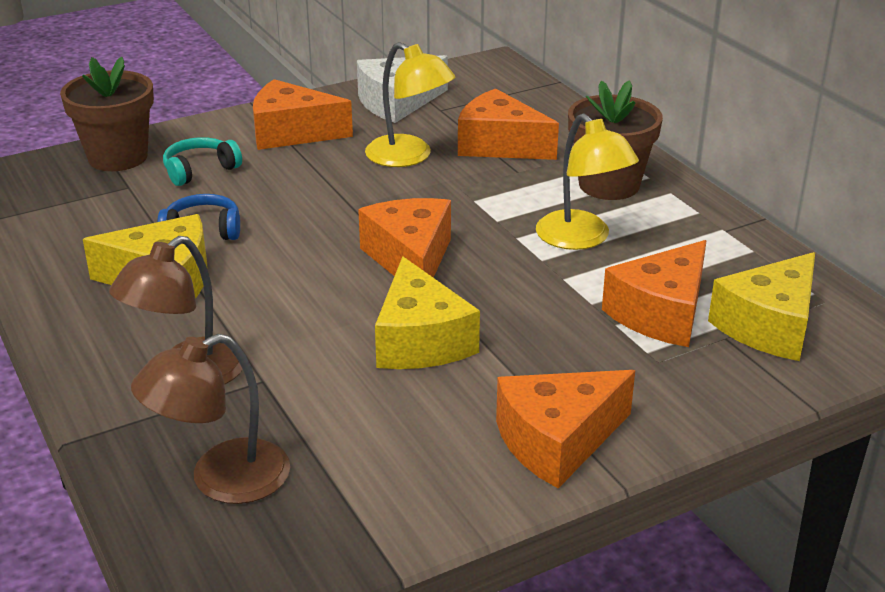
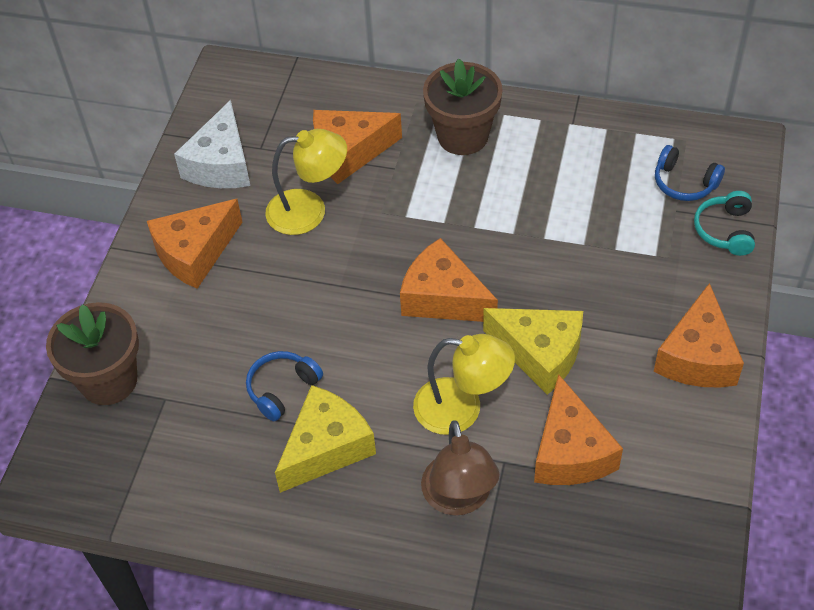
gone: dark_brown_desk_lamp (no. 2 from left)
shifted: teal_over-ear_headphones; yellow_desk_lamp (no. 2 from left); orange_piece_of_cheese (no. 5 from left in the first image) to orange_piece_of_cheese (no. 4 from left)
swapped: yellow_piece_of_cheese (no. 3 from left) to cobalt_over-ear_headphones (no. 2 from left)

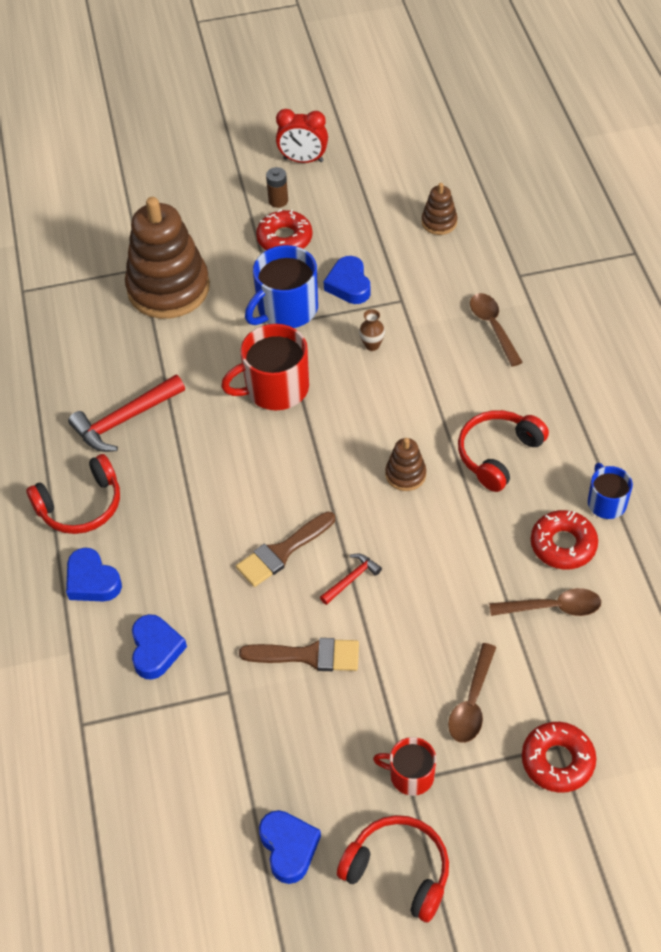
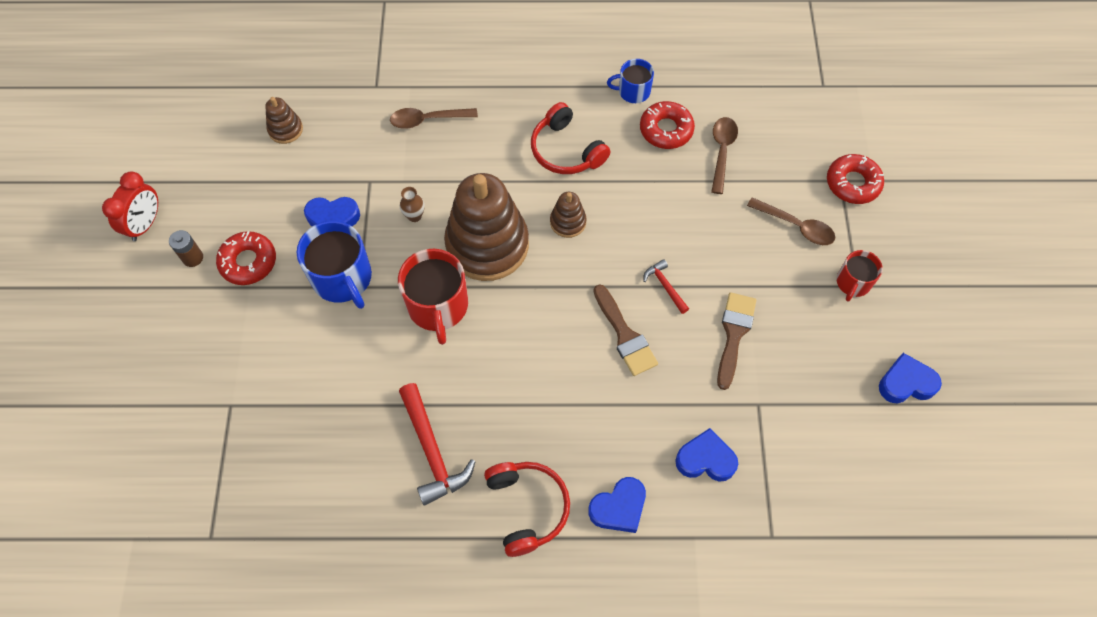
gone: red_over-ear_headphones (no. 2 from left)
shifted: dark_brown_stacking_toy (no. 1 from left in the first image) to dark_brown_stacking_toy (no. 2 from left)

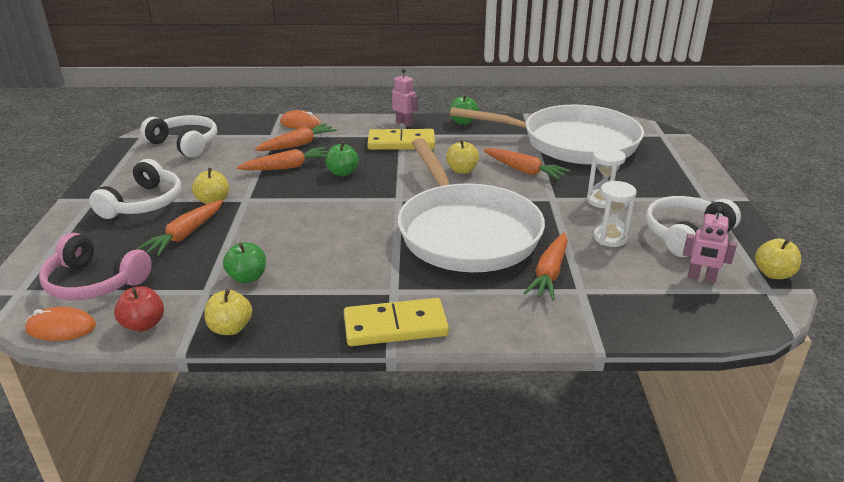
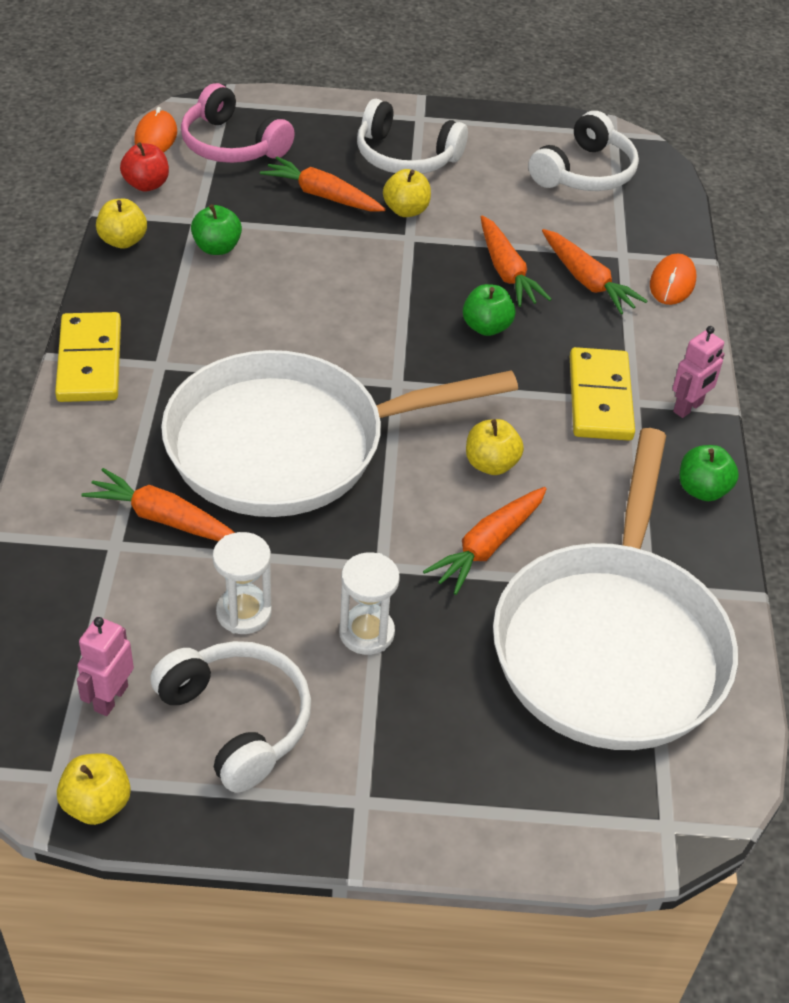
rotated: pink_over-ear_headphones 75 degrees counterclockwise

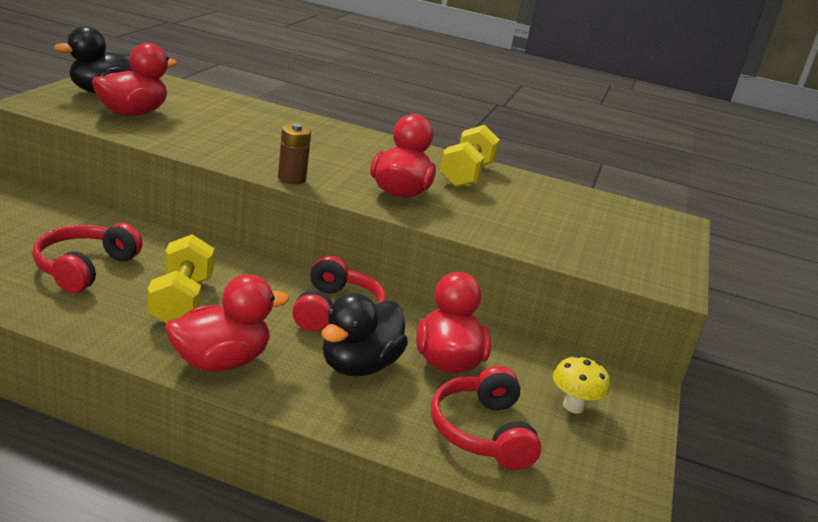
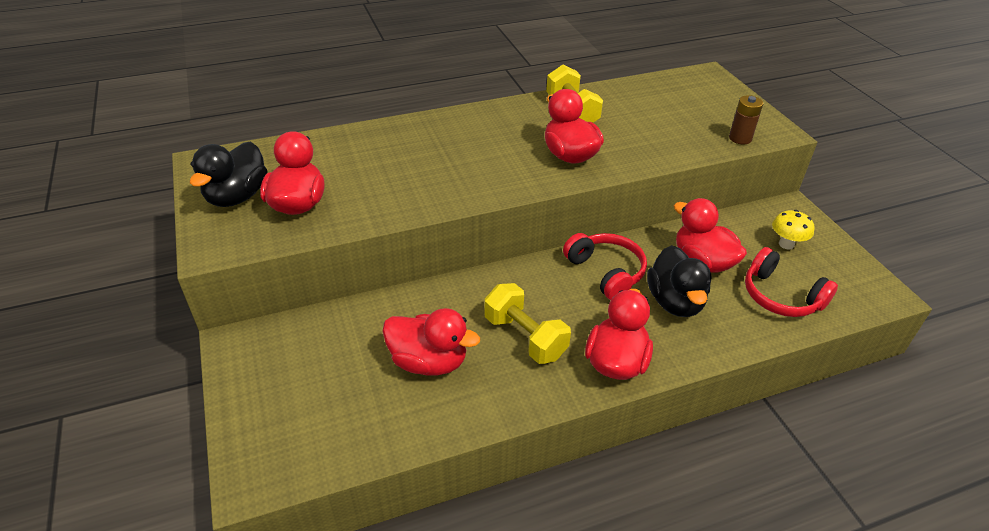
shifted: dark_brown_AA_battery
swapped: red_over-ear_headphones (no. 1 from left) to red_toy_duck (no. 2 from left)

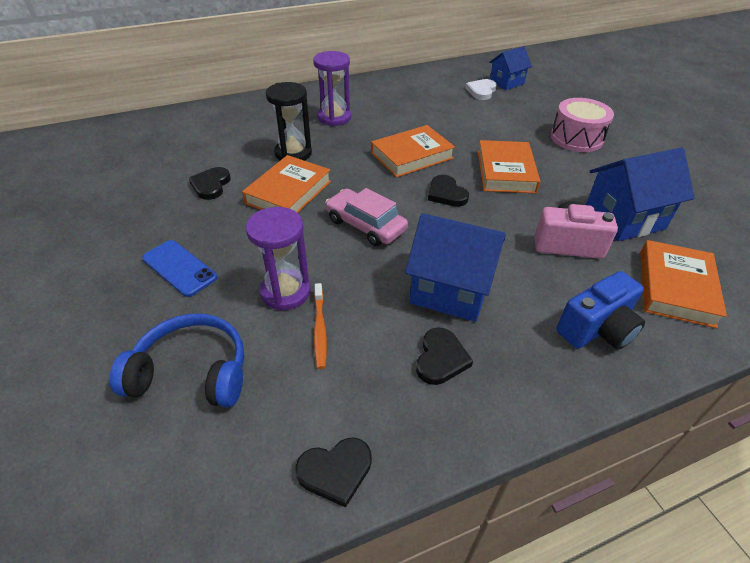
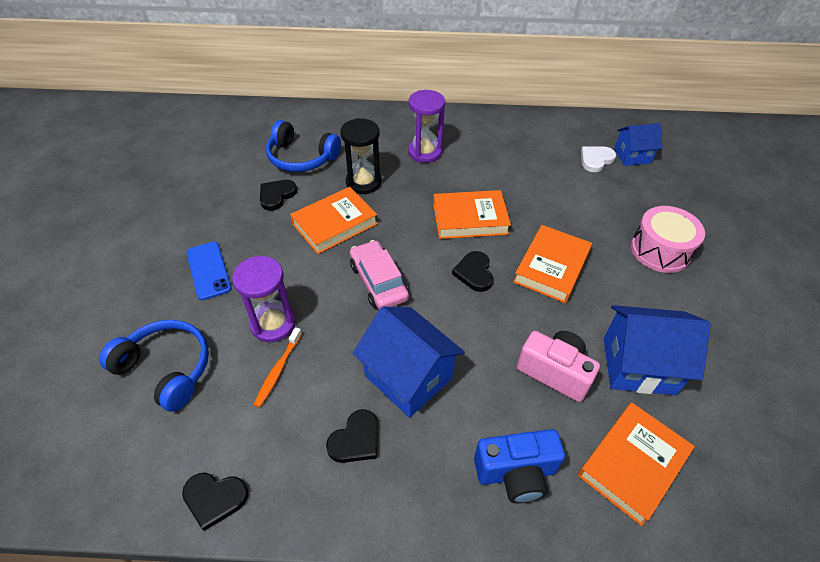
new: cobalt_over-ear_headphones (no. 2 from left)

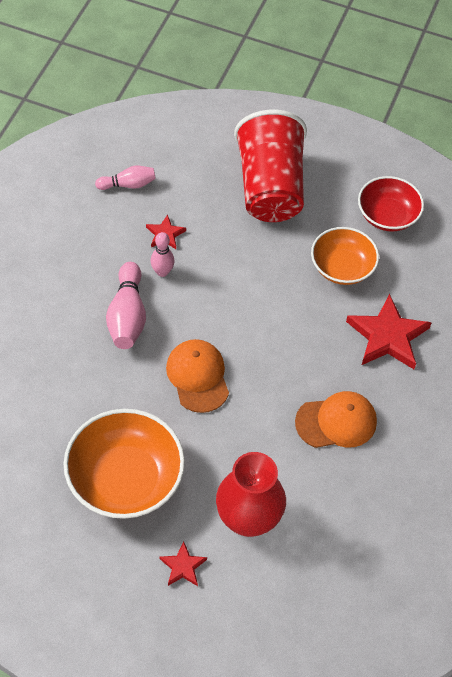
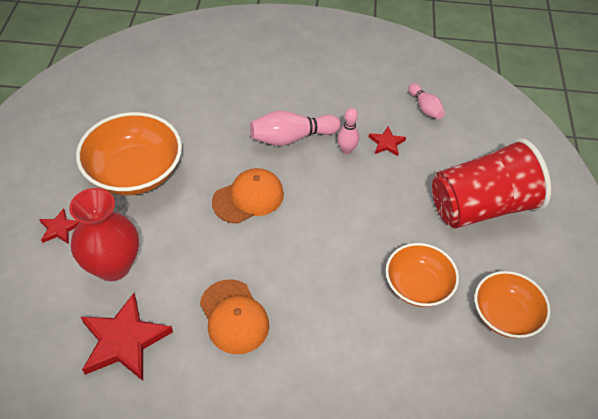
shifted: red_star_shape (no. 3 from left in the first image) to red_star_shape (no. 2 from left)
repainted: red_deep_dish to orange_deep_dish (no. 3 from left)

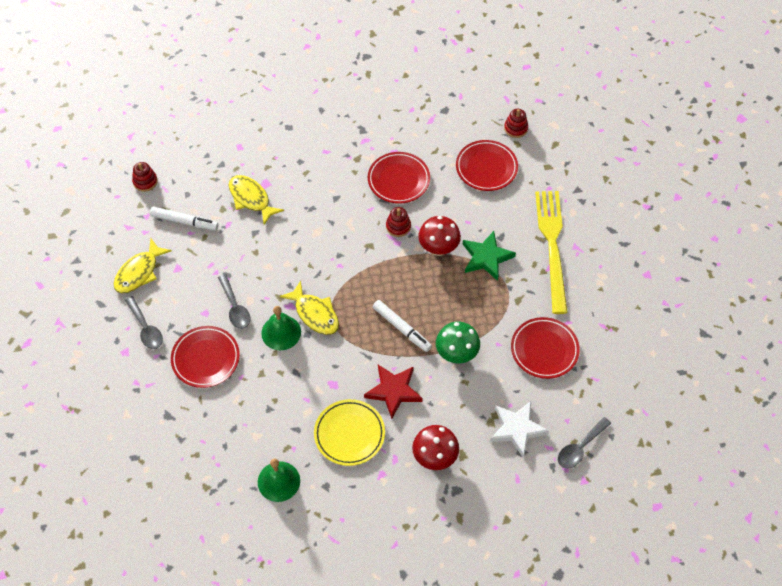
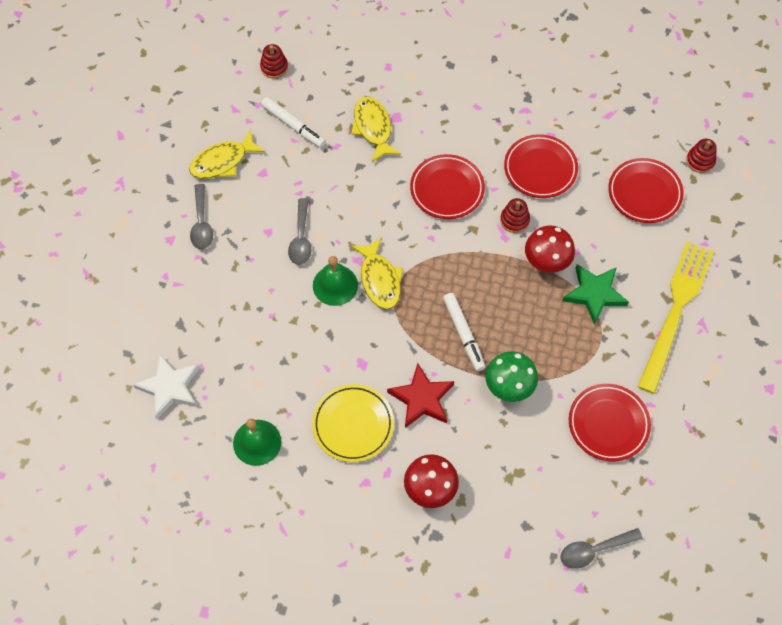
shifted: red_plate (no. 1 from left); pure_white_star_shape

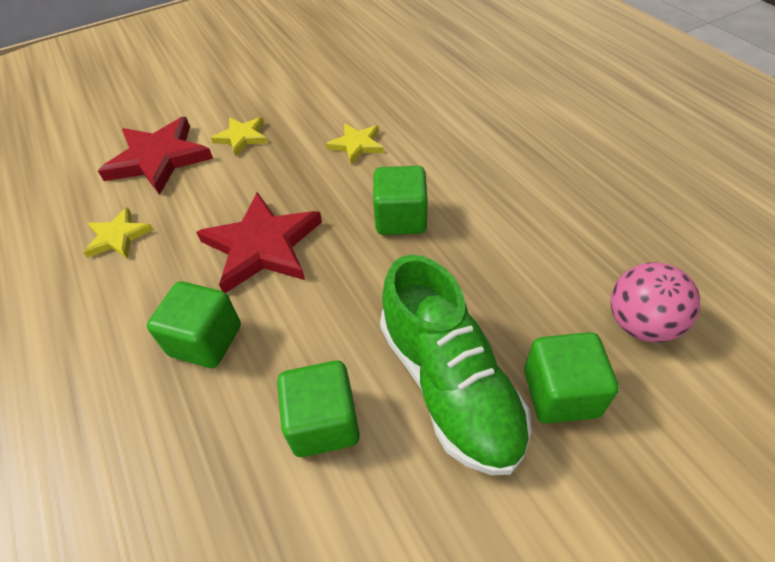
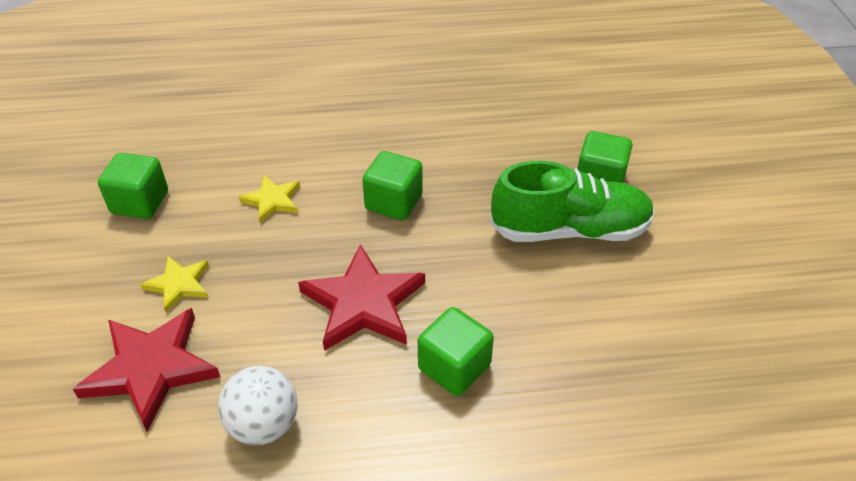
gone: pink_ball
shifted: leaf-green_block (no. 2 from left in the first image) to leaf-green_block (no. 1 from left)
swapped: yellow_star_shape (no. 1 from left) to pure_white_ball

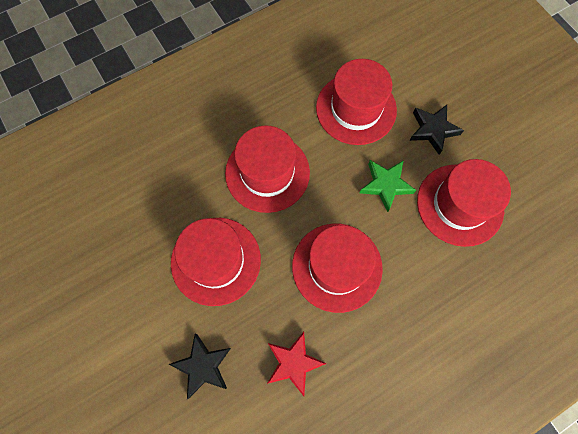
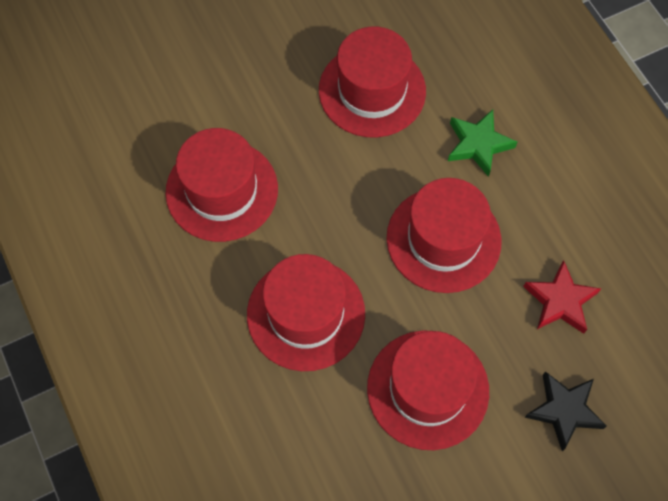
gone: jet-black_star_shape (no. 2 from left)
shifted: leaf-green_star_shape

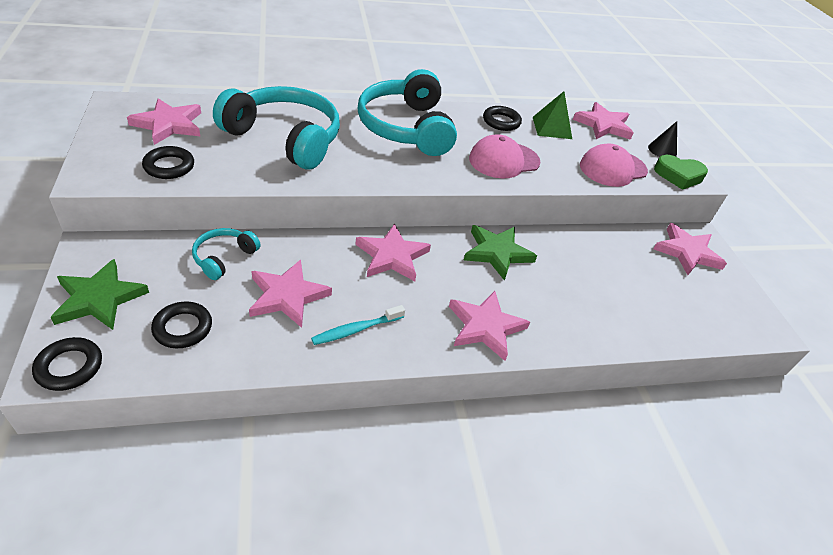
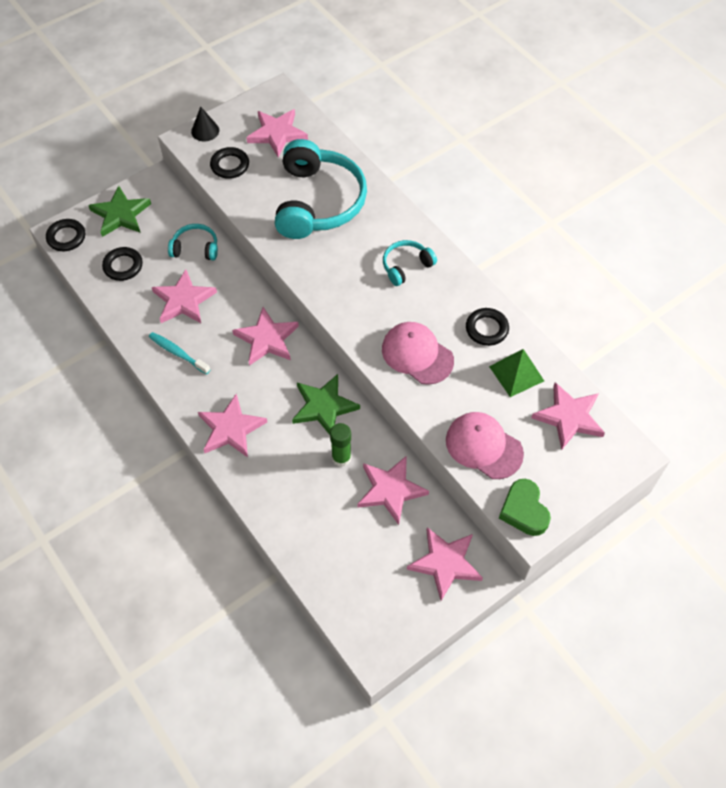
new: leaf-green_glue; pink_star_shape (no. 5 from left)
shifted: jet-black_cone_shape
scaled: teal_over-ear_headphones (no. 3 from left) x0.47

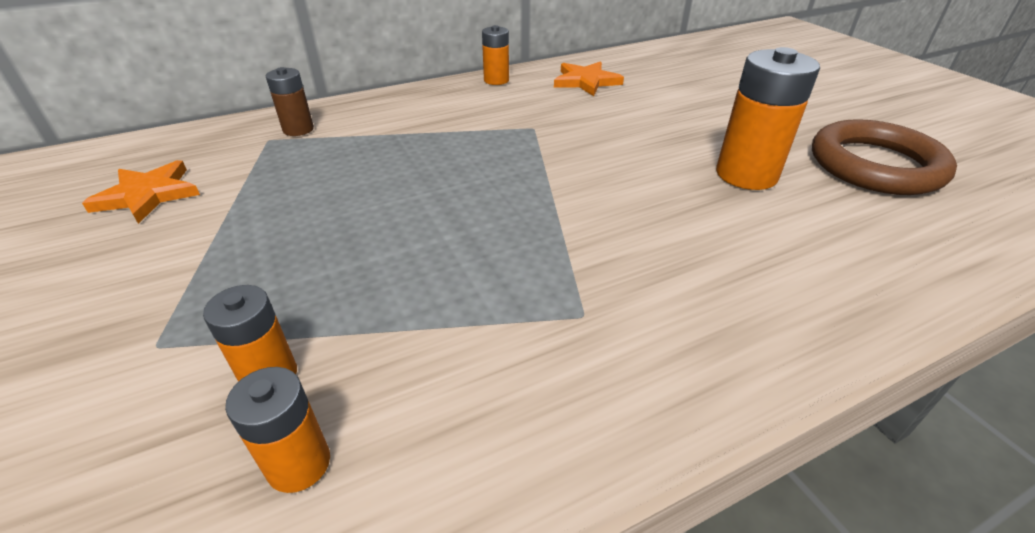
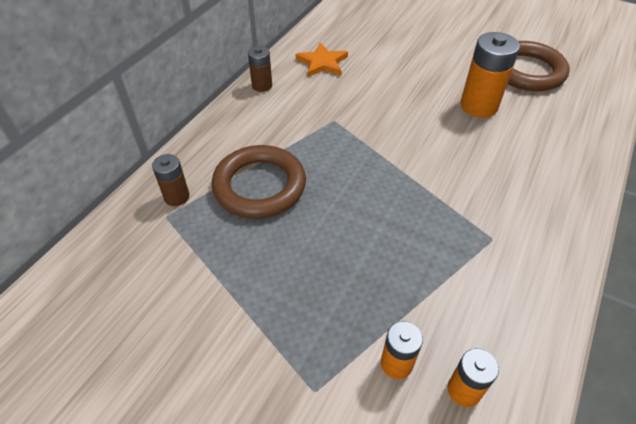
gone: orange_star_shape (no. 1 from left)
new: dark_brown_hoop (no. 1 from left)
repainted: orange_AA_battery (no. 3 from left) to dark_brown_AA_battery (no. 2 from left)

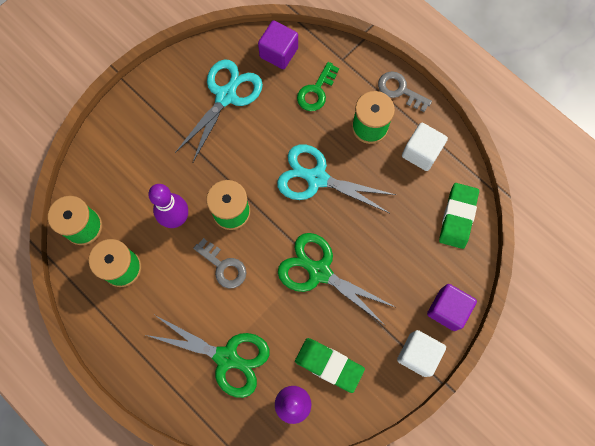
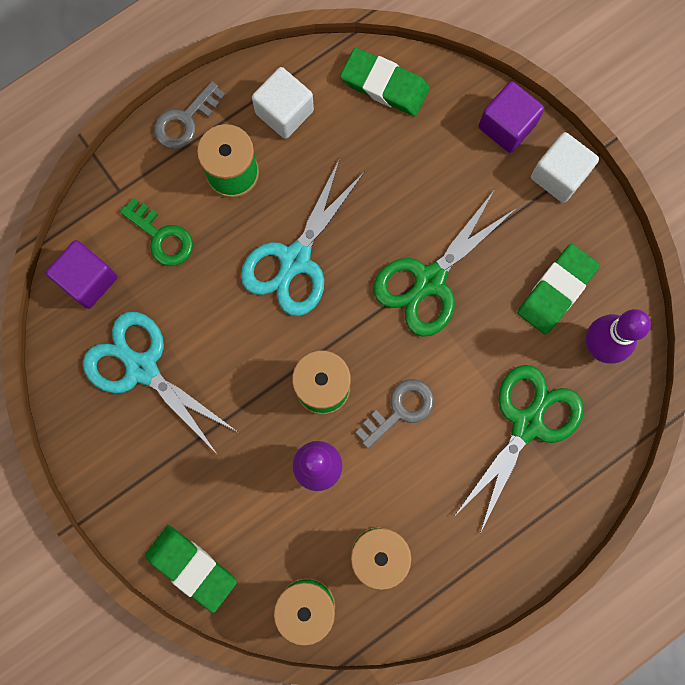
new: leaf-green_gum_eraser (no. 1 from left)

